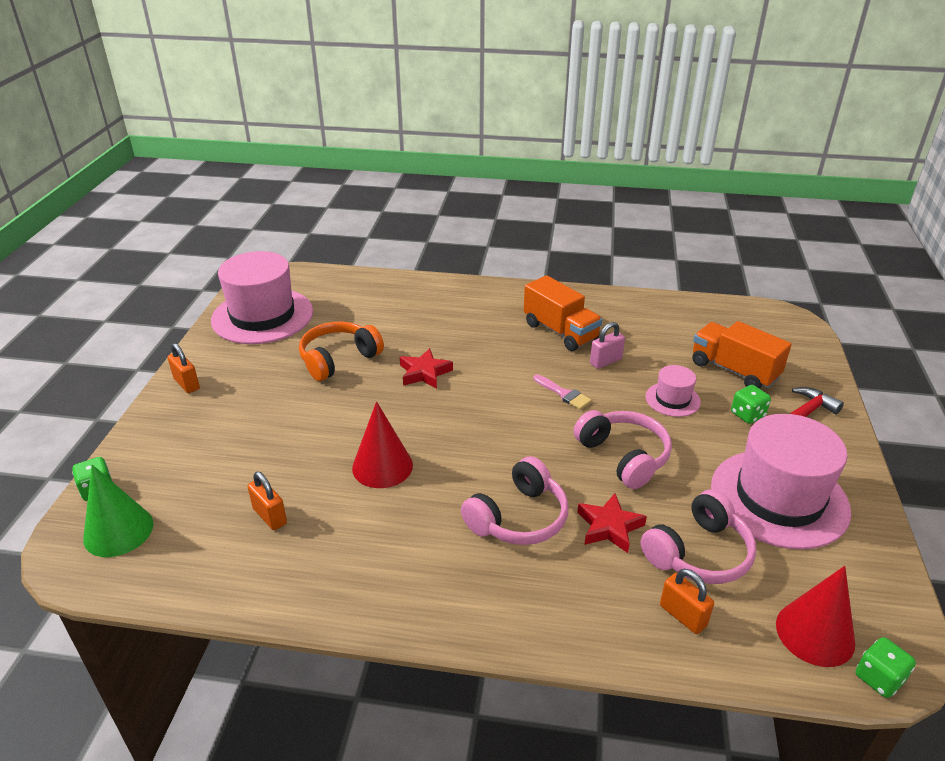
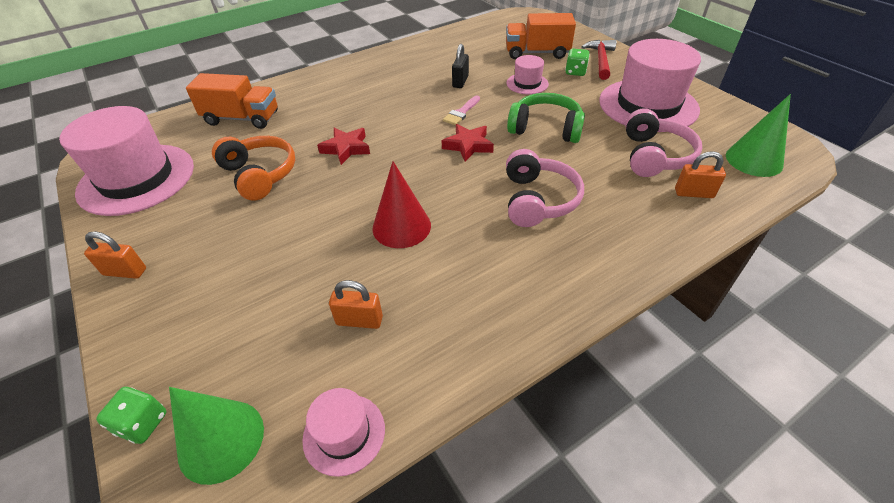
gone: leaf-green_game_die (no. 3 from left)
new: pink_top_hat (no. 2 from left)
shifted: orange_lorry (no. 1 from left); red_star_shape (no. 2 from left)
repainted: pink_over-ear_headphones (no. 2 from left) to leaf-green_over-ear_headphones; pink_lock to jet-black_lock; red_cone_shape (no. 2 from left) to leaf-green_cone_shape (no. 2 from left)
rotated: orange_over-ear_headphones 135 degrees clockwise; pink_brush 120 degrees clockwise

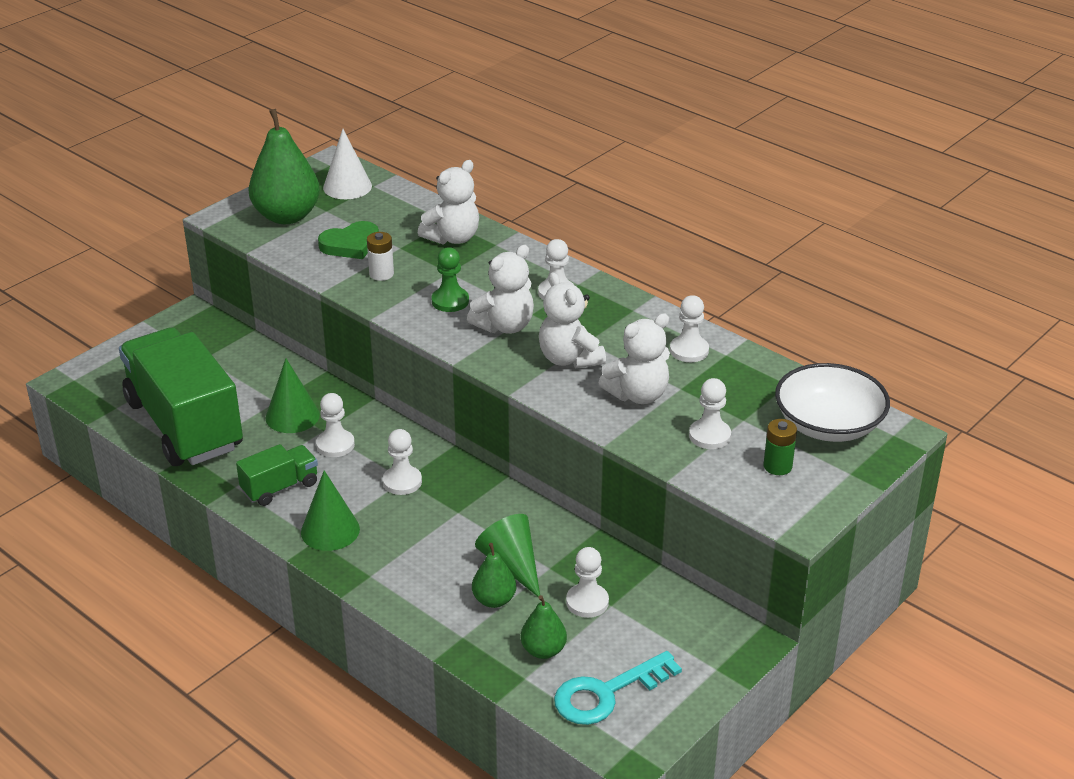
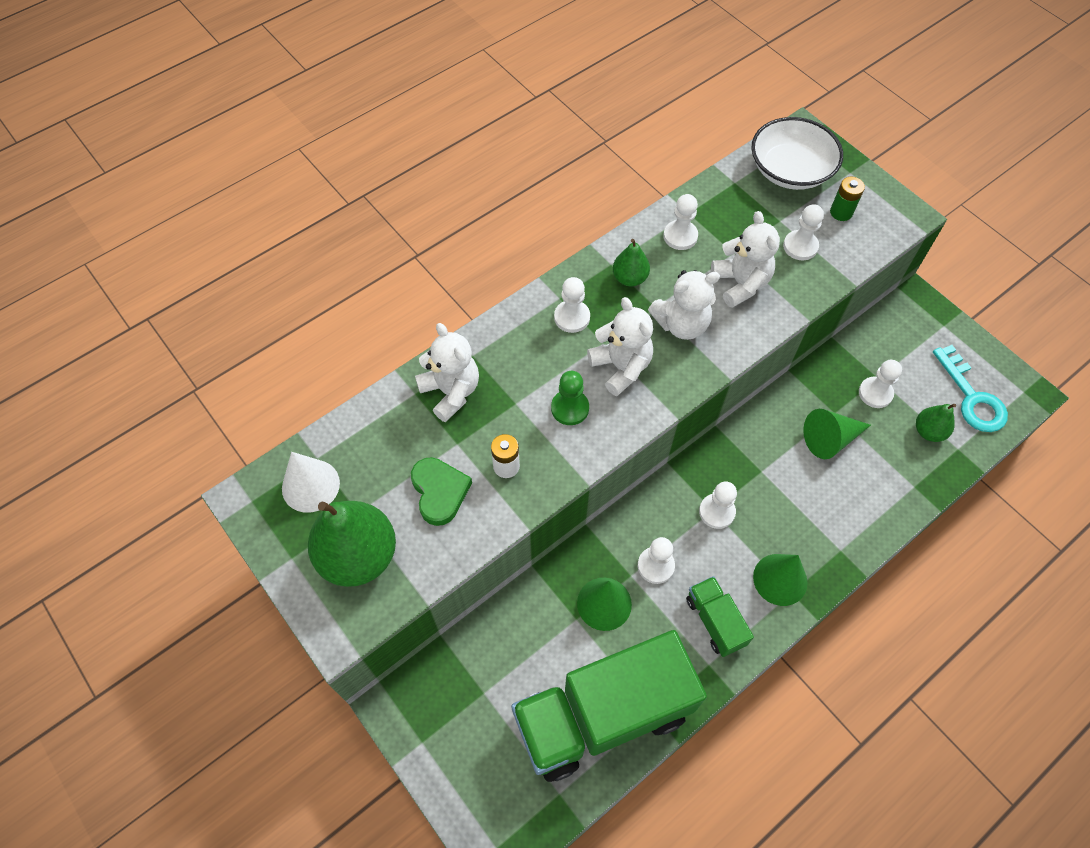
shifted: leaf-green_pear_fruit (no. 2 from left)

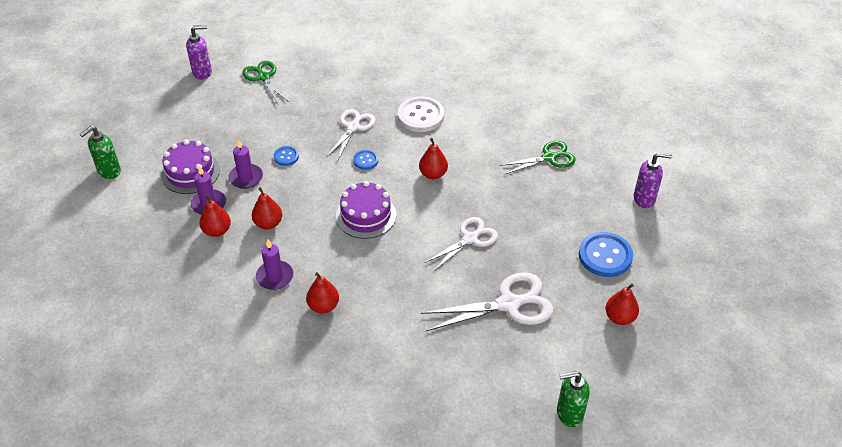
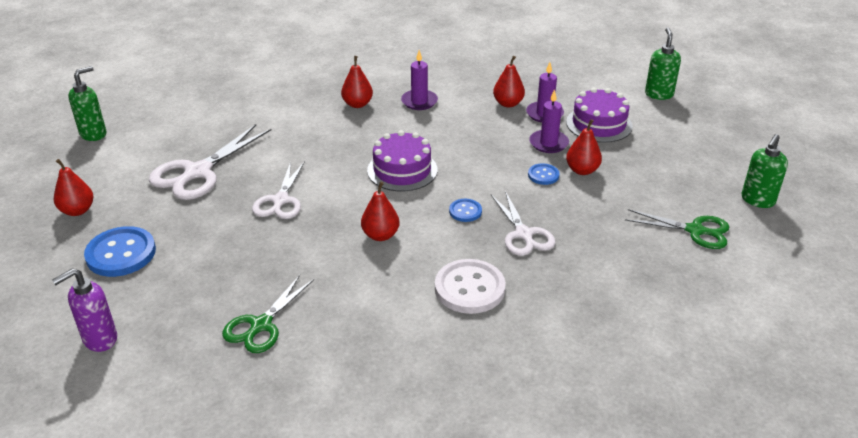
shifted: red_pear_fruit (no. 2 from left in the first image) to red_pear_fruit (no. 5 from left)
repainted: royal_purple_pump_bottle (no. 1 from left) to leaf-green_pump_bottle (no. 3 from left)

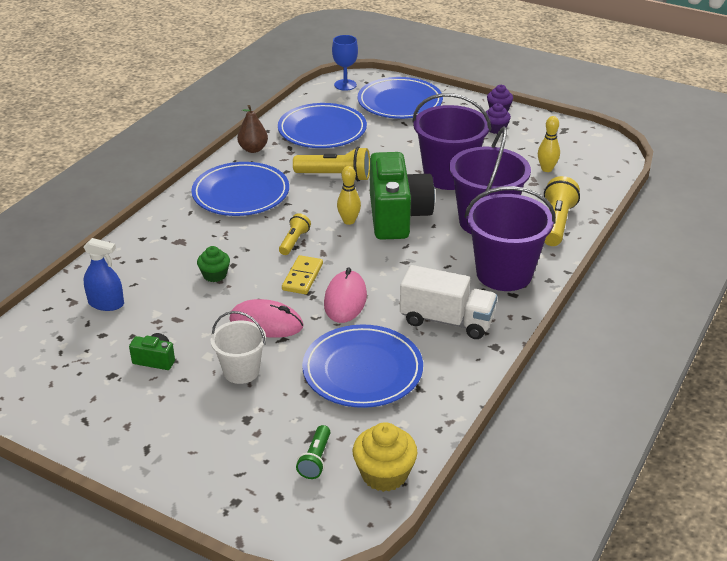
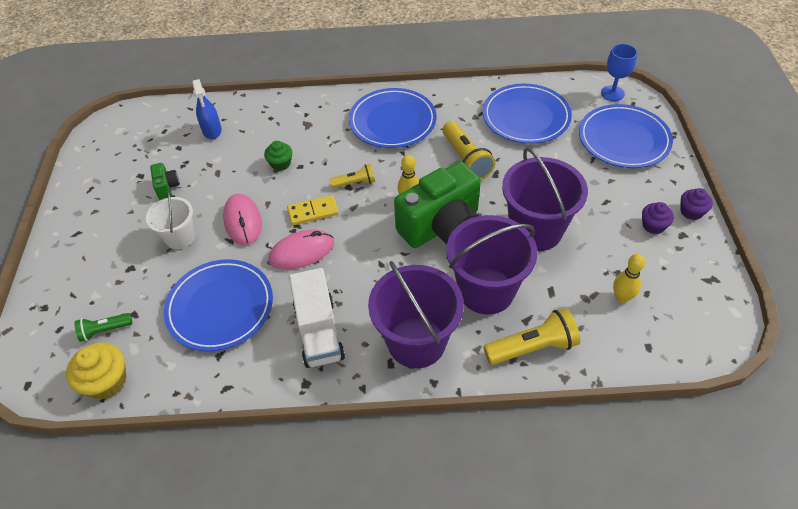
gone: dark_brown_pear_fruit

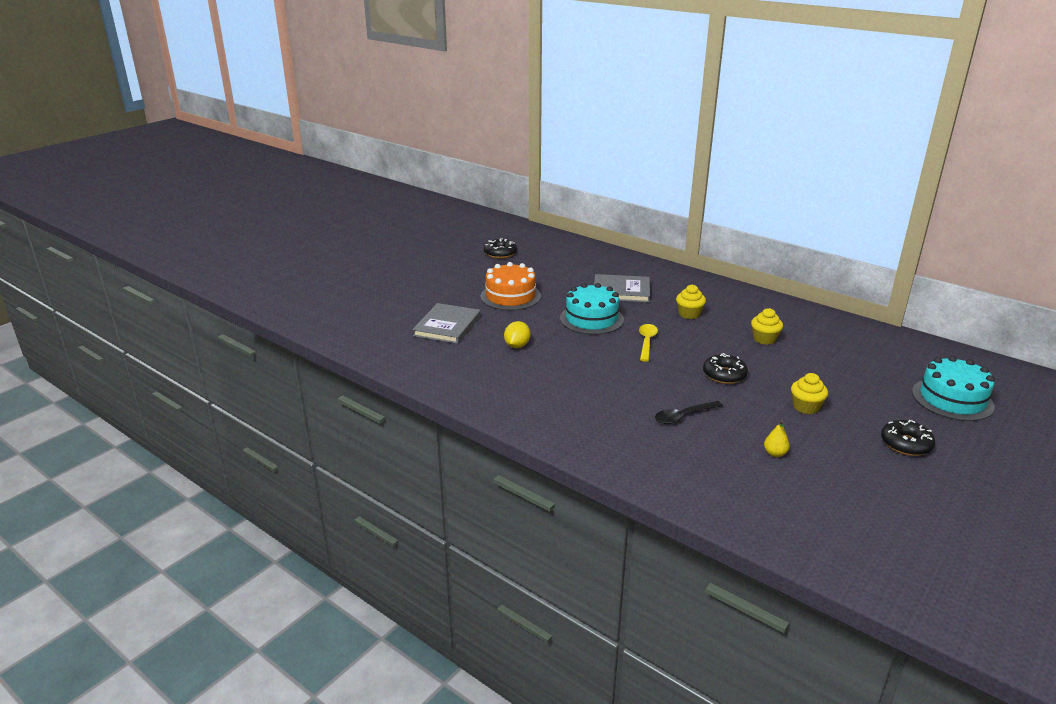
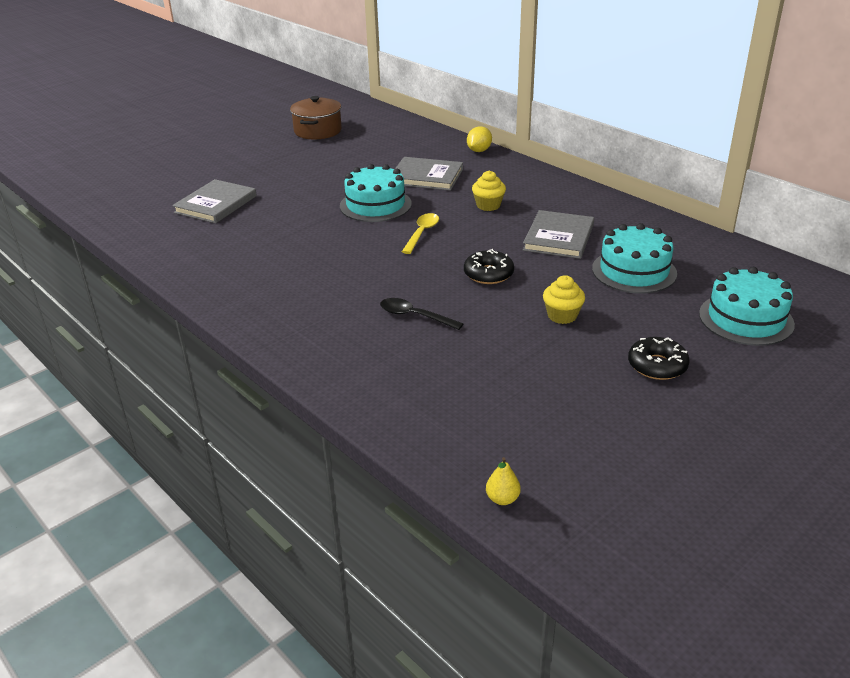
gone: orange_layer_cake
new: teal_layer_cake (no. 2 from left)
shifted: yellow_toy_lemon; yellow_pear_fruit
swapped: jet-black_donut (no. 1 from left) to dark_brown_cooking_pot; yellow_muffin (no. 2 from left) to gray_hardcover (no. 3 from left)
rotated: jet-black_teaspoon 45 degrees clockwise

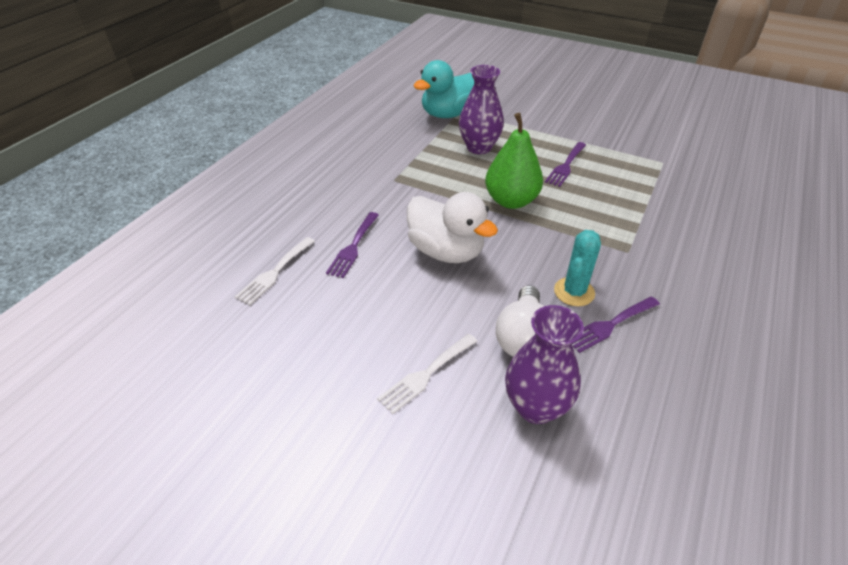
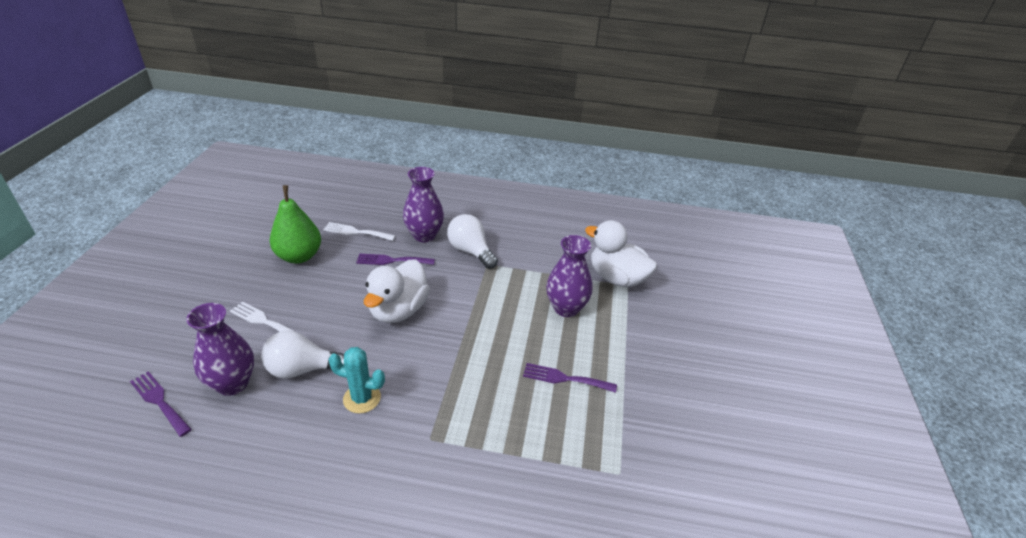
new: royal_purple_flower_vase (no. 2 from left); pure_white_bulb (no. 2 from left)
shifted: leaf-green_pear_fruit; royal_purple_fork (no. 3 from left in the first image) to royal_purple_fork (no. 1 from left)
repainted: teal_toy_duck to pure_white_toy_duck (no. 2 from left)

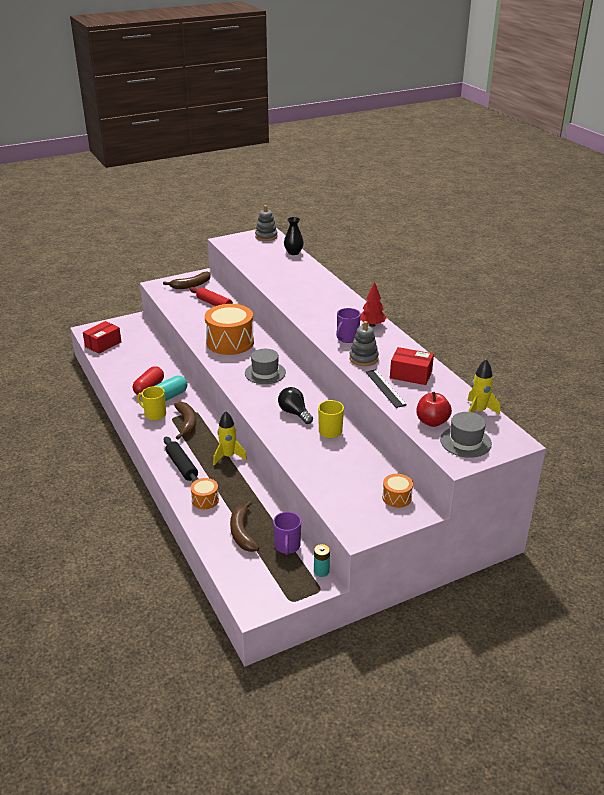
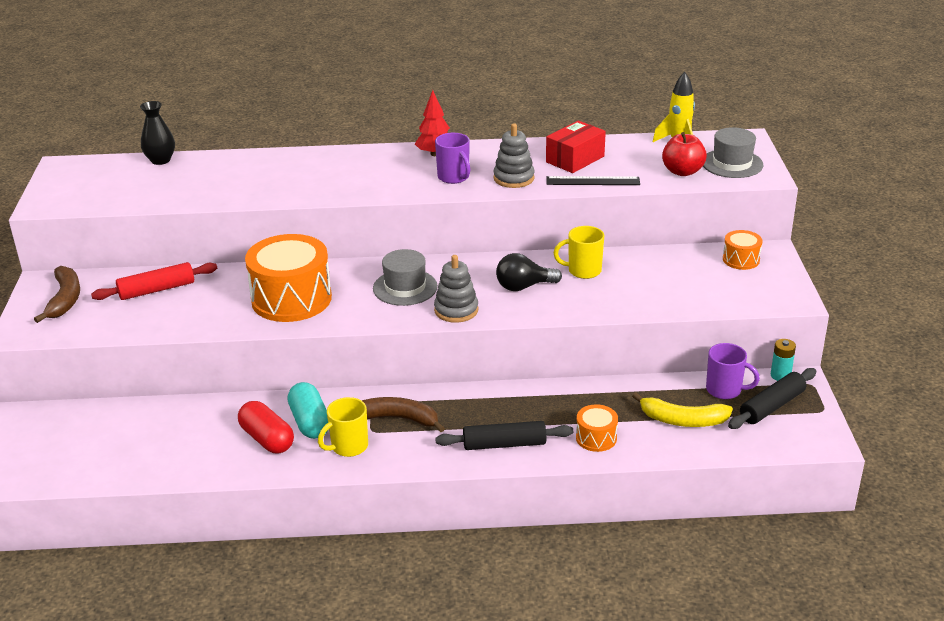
gone: red_package (no. 1 from left); yellow_toy_rocket (no. 1 from left)
new: jet-black_rolling_pin (no. 2 from left)
shifted: gray_stacking_toy (no. 1 from left)
repainted: dark_brown_banana (no. 3 from left) to yellow_banana

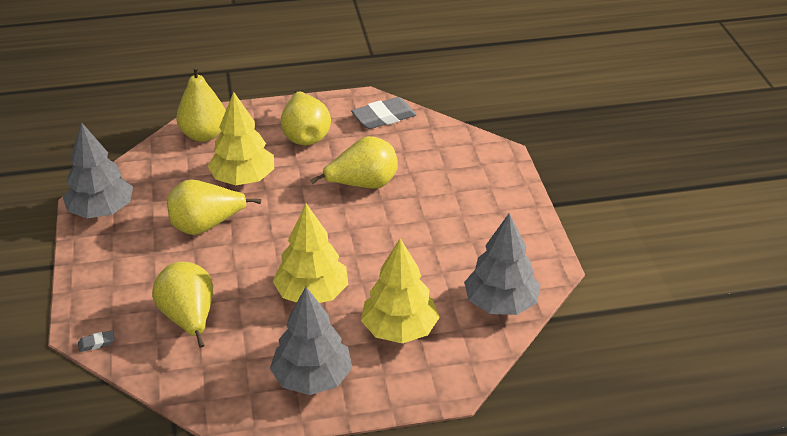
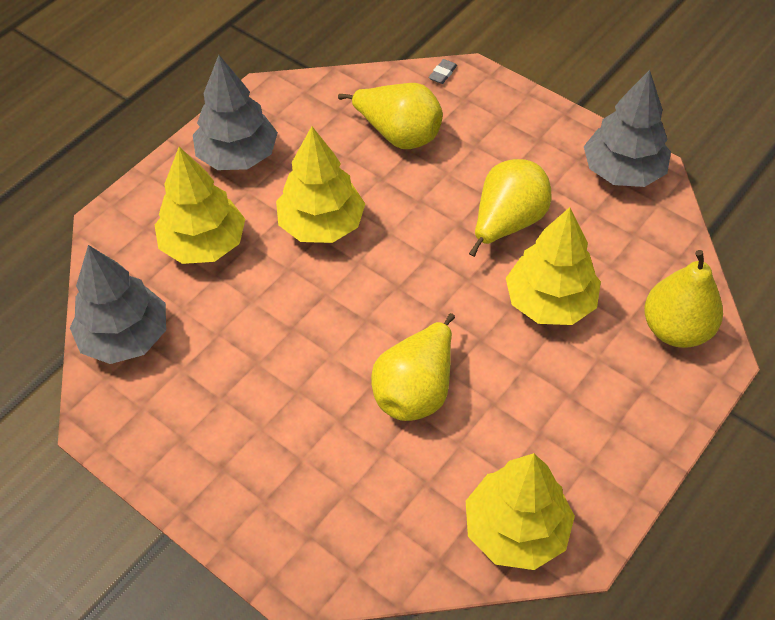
gone: yellow_pear_fruit (no. 4 from left)
swapped: gray_gum_eraser (no. 2 from left) to yellow_toy_tree (no. 3 from left)

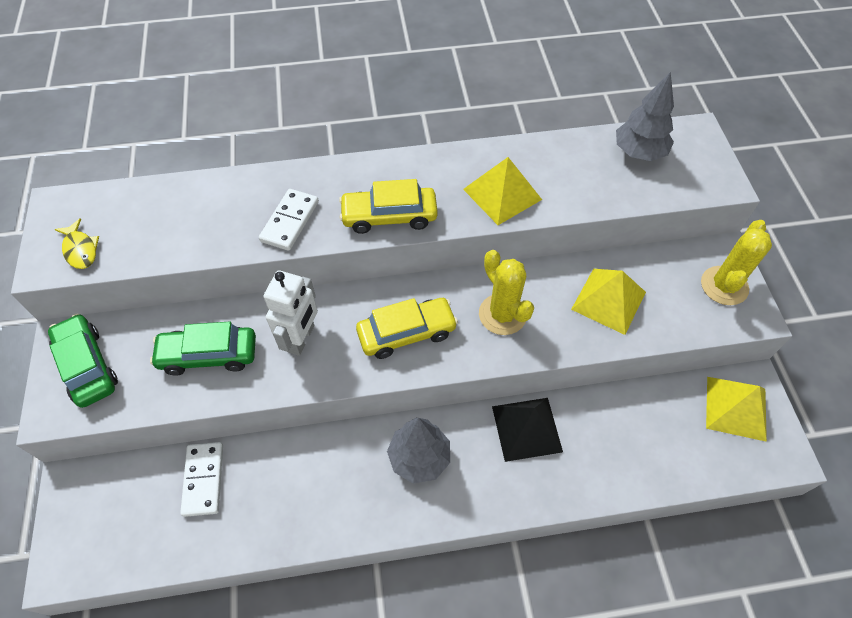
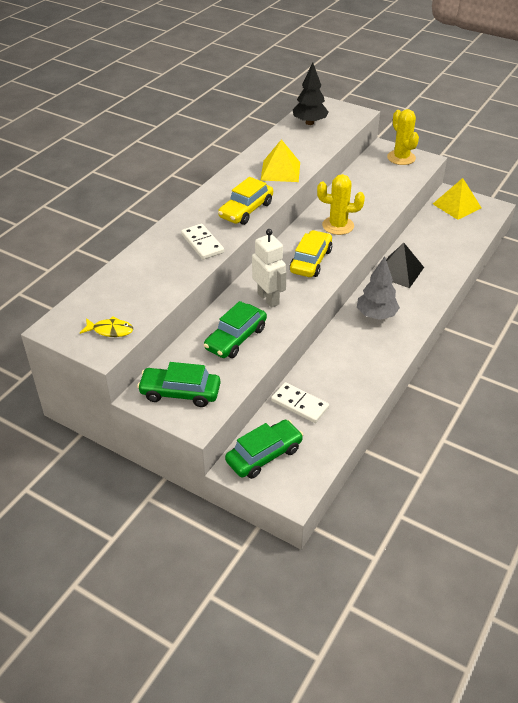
gone: yellow_solid_pyramid (no. 2 from left)
new: leaf-green_car (no. 3 from left)
repainted: gray_toy_tree (no. 2 from left) to jet-black_toy_tree

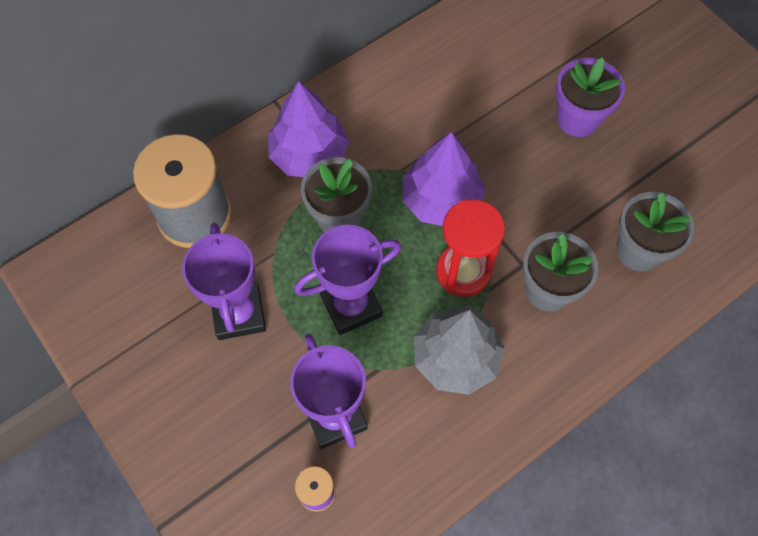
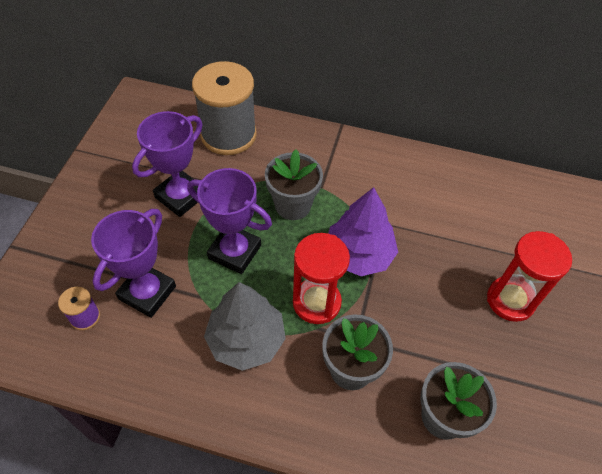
gone: royal_purple_toy_tree (no. 1 from left)
swapped: royal_purple_flower_pot to red_sand_timer (no. 2 from left)

